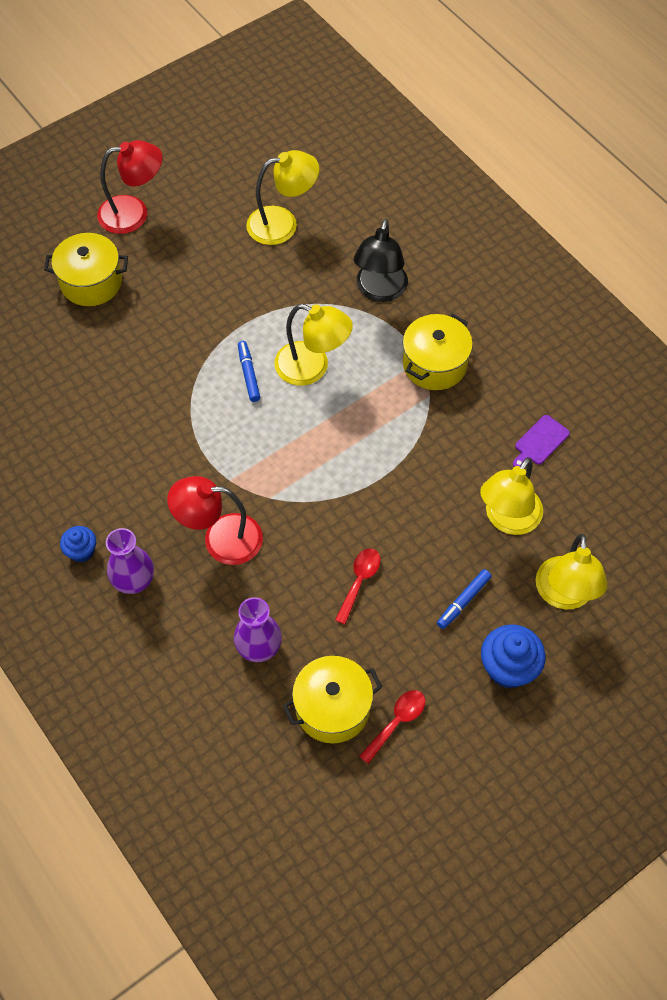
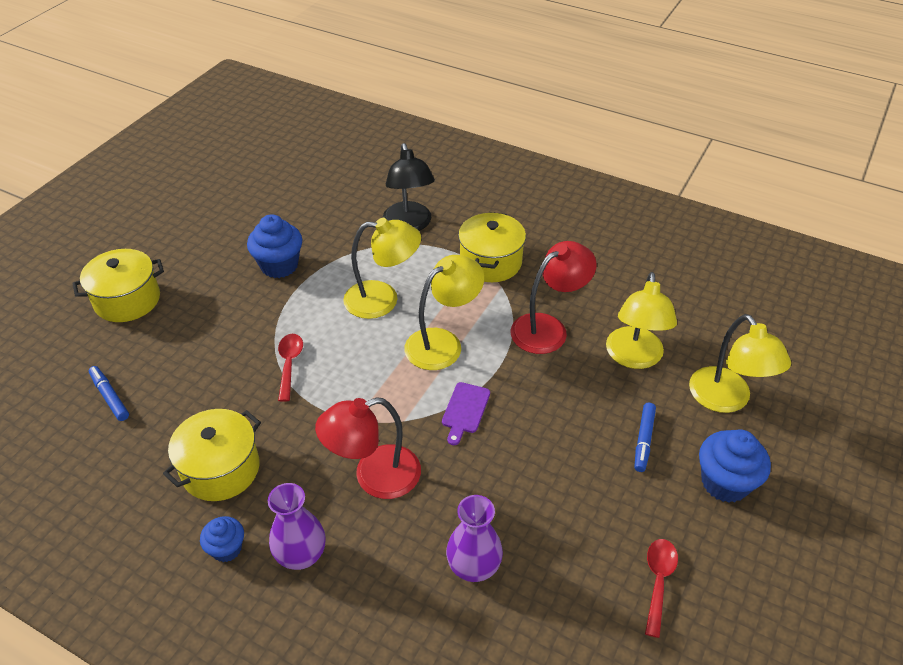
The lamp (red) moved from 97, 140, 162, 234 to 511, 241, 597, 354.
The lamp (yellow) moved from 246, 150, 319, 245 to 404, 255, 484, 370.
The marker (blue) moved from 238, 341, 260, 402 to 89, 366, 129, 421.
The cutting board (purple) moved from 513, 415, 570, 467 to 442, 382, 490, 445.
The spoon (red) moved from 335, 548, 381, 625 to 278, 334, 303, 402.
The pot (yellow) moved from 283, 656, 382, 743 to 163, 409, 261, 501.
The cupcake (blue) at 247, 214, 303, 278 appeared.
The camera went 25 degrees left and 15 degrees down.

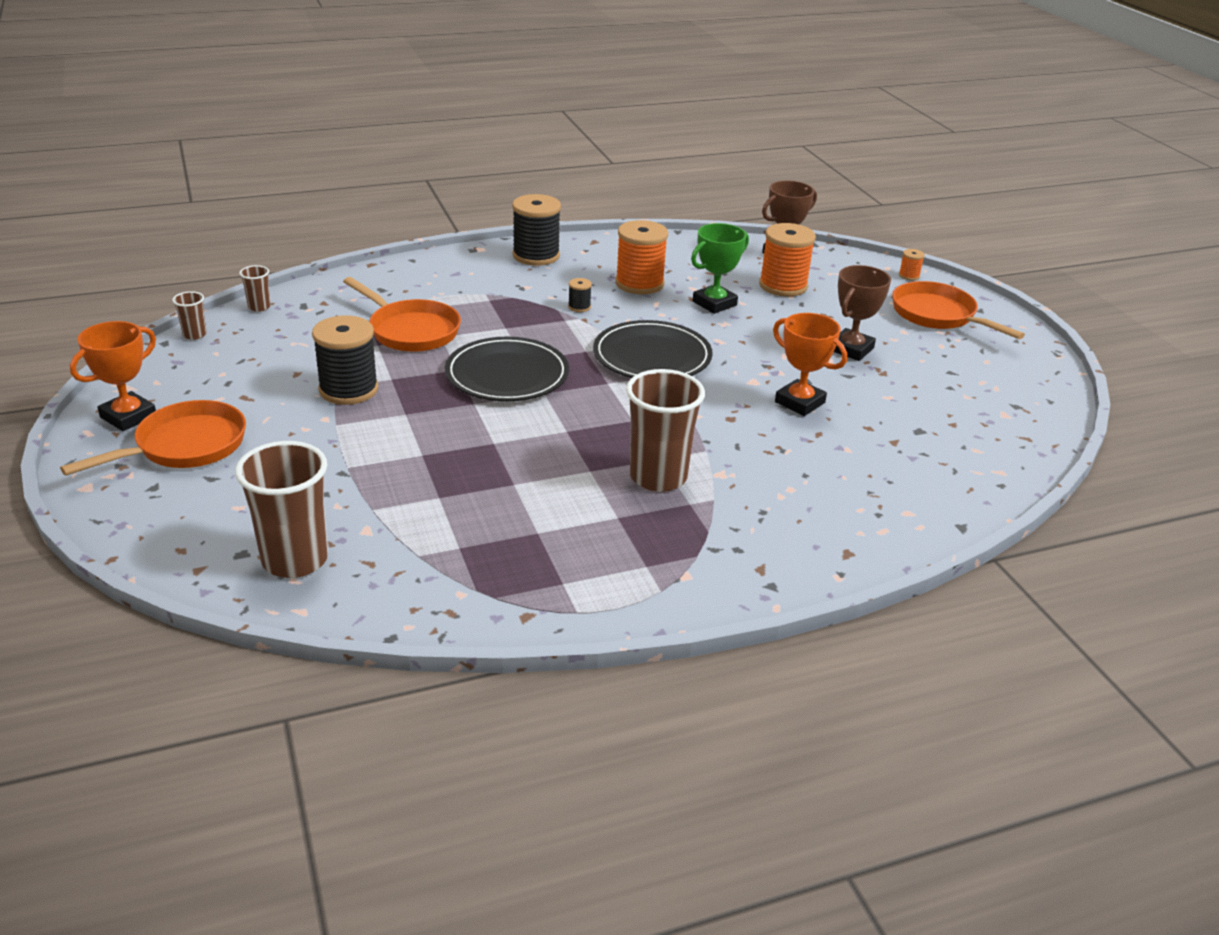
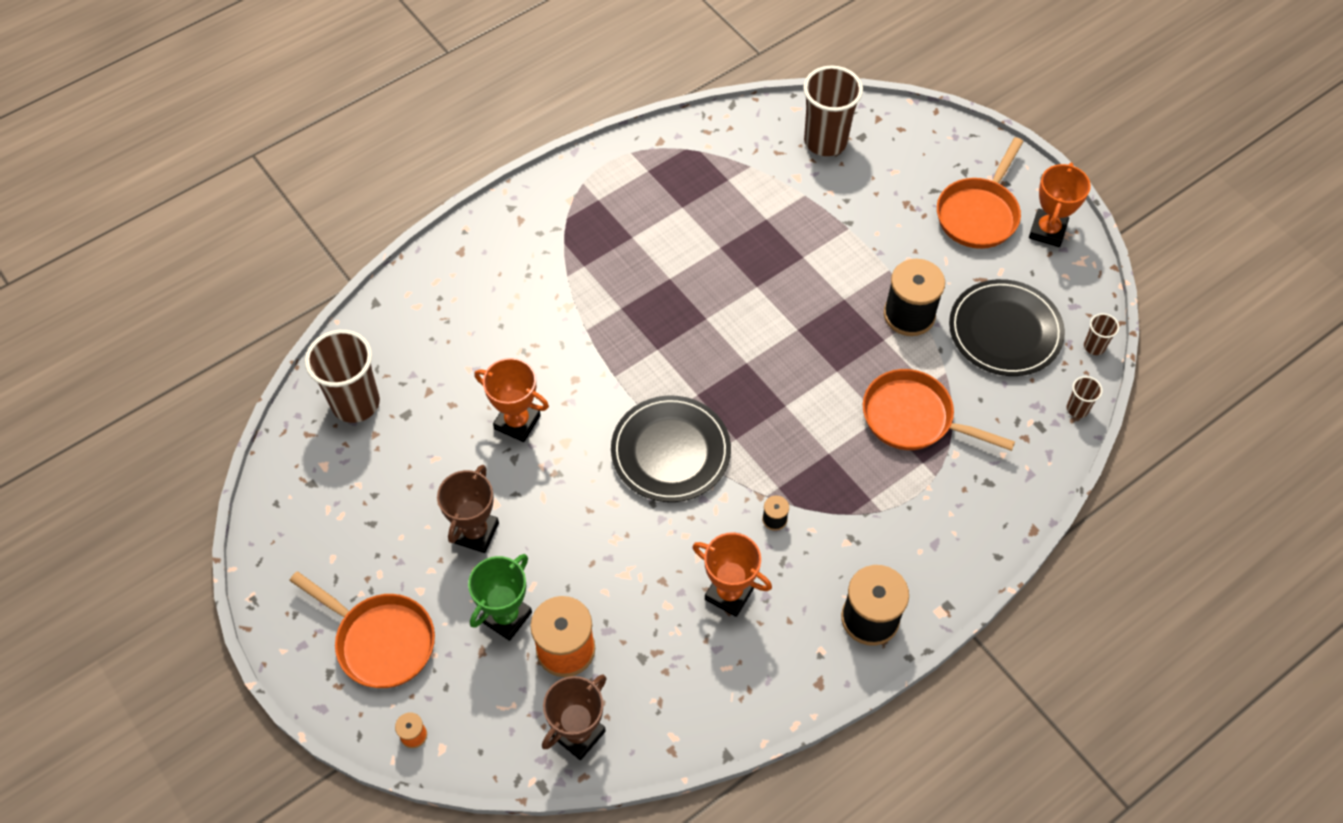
The spool (orange) at 615, 220, 668, 294 was replaced by the trophy (orange) at 693, 533, 772, 617.
The trophy (green) moved from 691, 223, 749, 314 to 468, 554, 532, 641.
The plate (black) moved from 445, 337, 569, 401 to 949, 279, 1065, 376.
The cup (brown) moved from 626, 369, 705, 492 to 305, 330, 380, 423.
The camera went 165 degrees right and 25 degrees up.

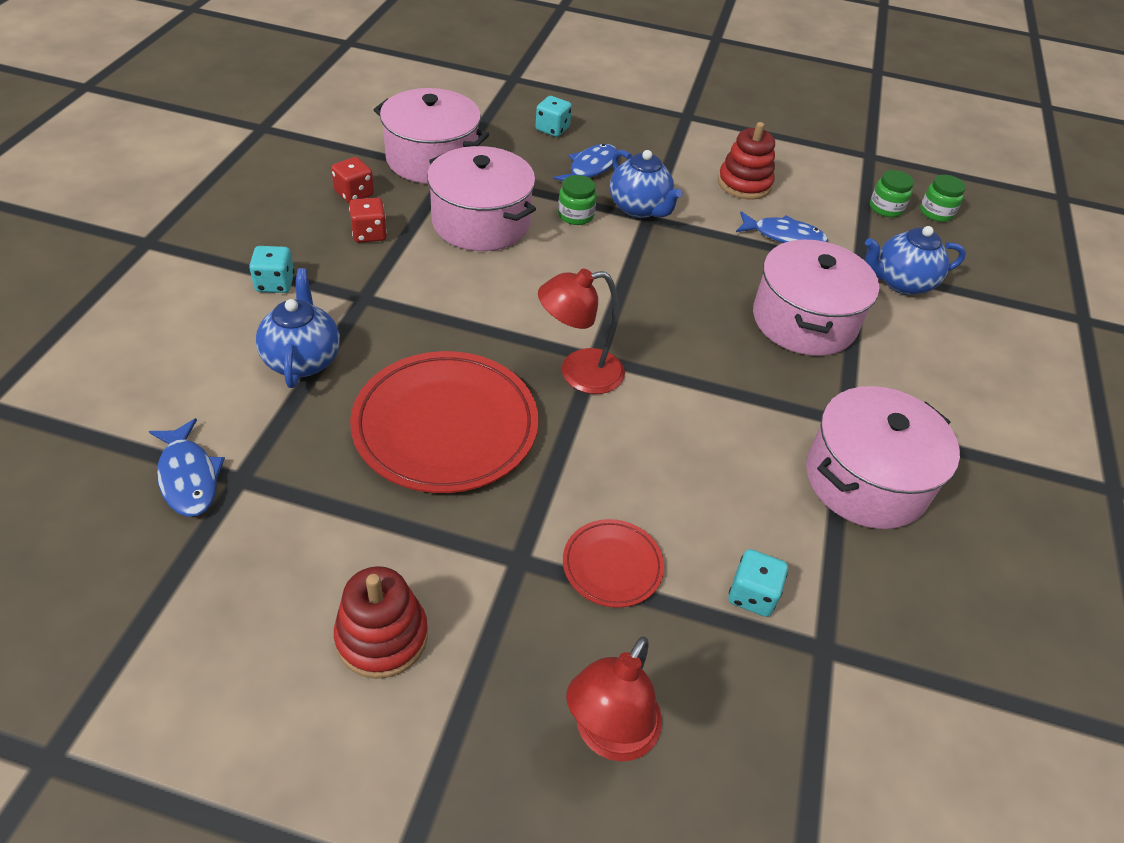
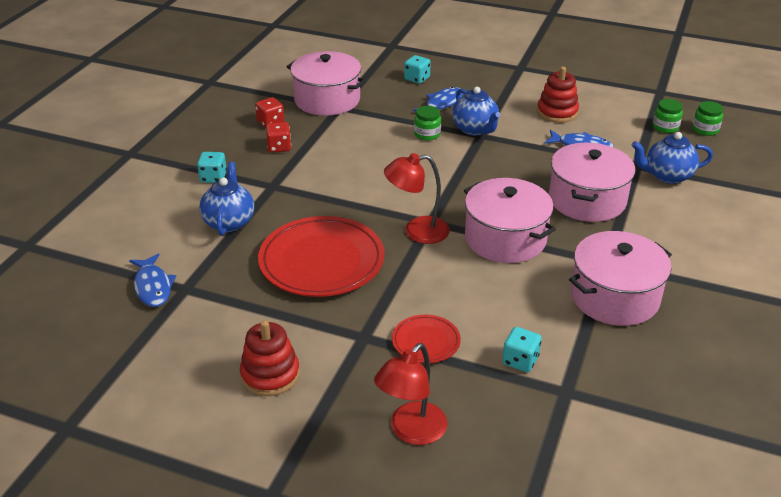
The pot (pink) moved from 427, 146, 536, 251 to 464, 178, 556, 263.
The camera went 10 degrees right and 10 degrees down.

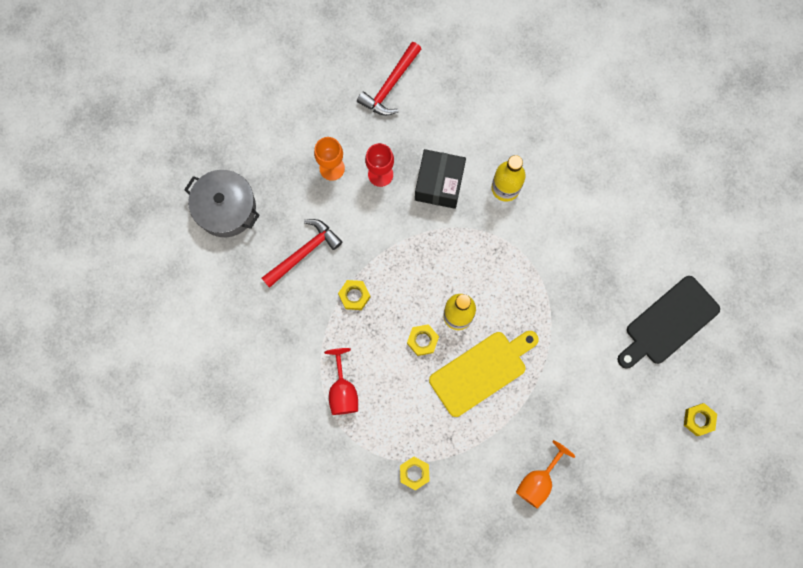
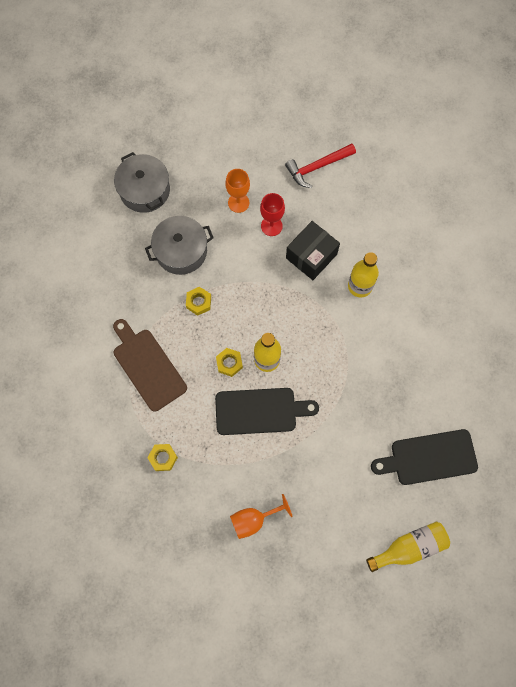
The hammer (red) at 262, 219, 342, 288 was replaced by the pot (grey) at 145, 216, 214, 275.
The cutting board (yellow) at 429, 331, 539, 417 became the cutting board (black) at 215, 388, 319, 435.
The goblet (red) at 324, 348, 358, 415 was replaced by the cutting board (brown) at 113, 319, 187, 412.
The nut (yellow) at 684, 403, 717, 436 was replaced by the bottle (yellow) at 366, 522, 450, 572.
The camera went 30 degrees right and 5 degrees down.

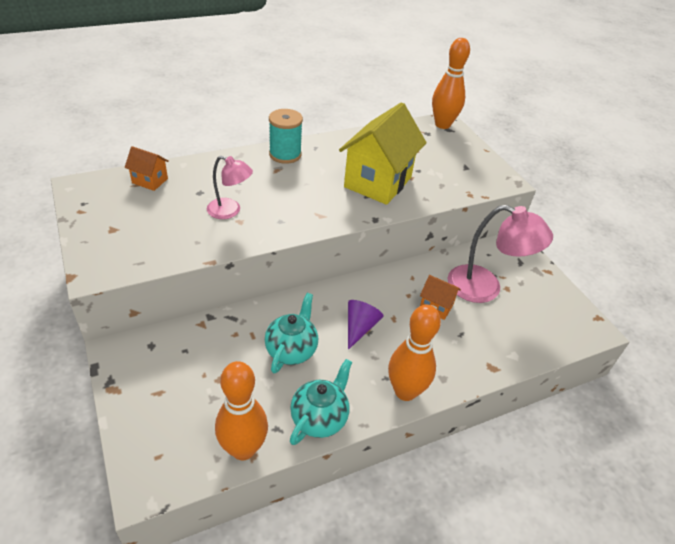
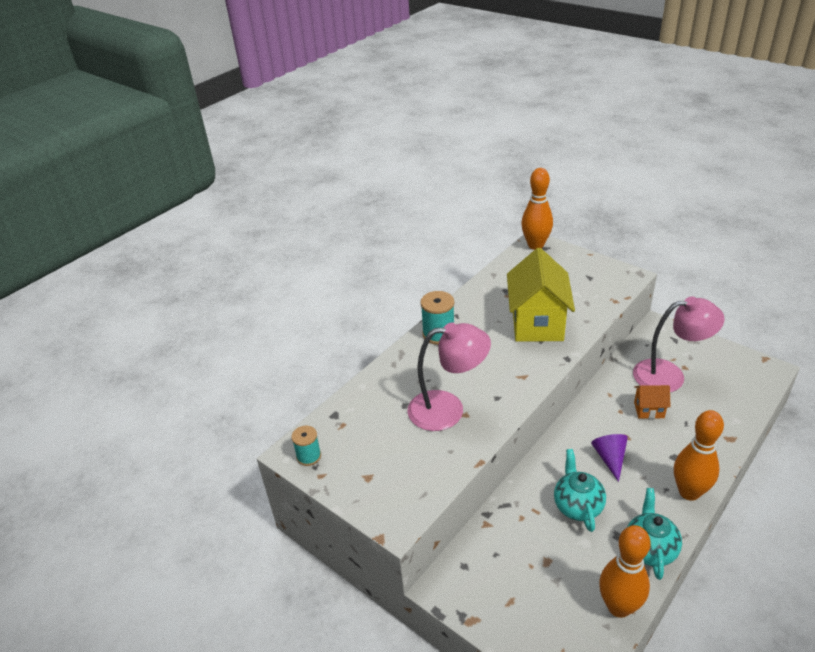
The house (orange) at 125, 146, 169, 191 disappeared.
The lamp (pink) at 207, 156, 253, 219 changed to 1.68 times the size.
The spool (turquoise) at 291, 426, 321, 466 appeared.
The camera went 20 degrees left and 5 degrees down.

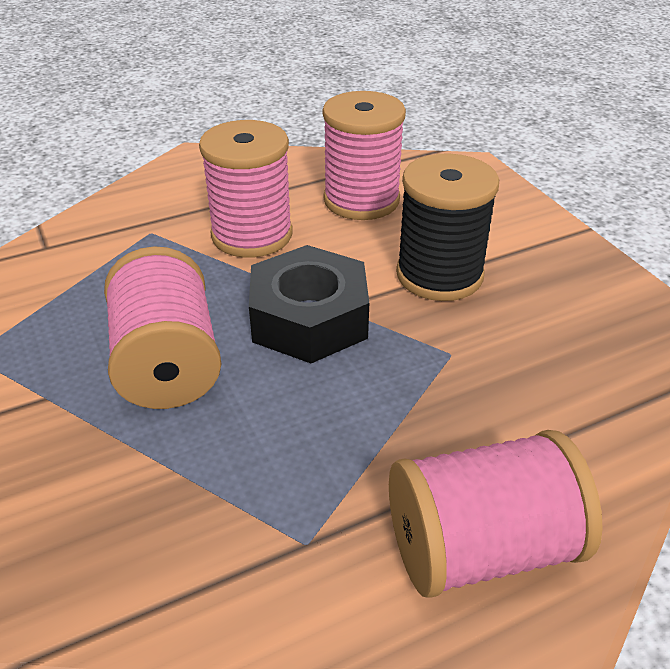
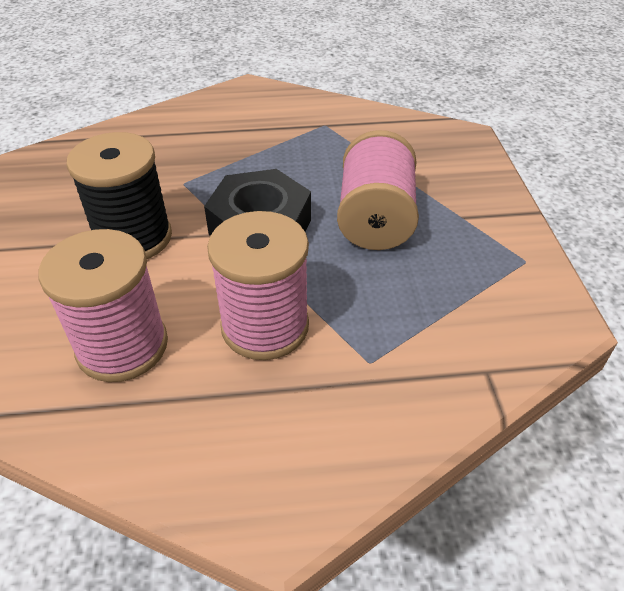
The spool (pink) at 389, 430, 603, 598 disappeared.
The camera went 160 degrees left and 5 degrees up.

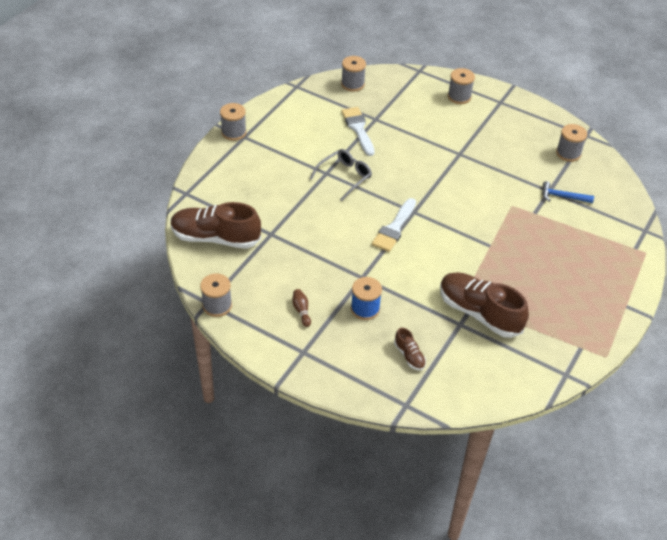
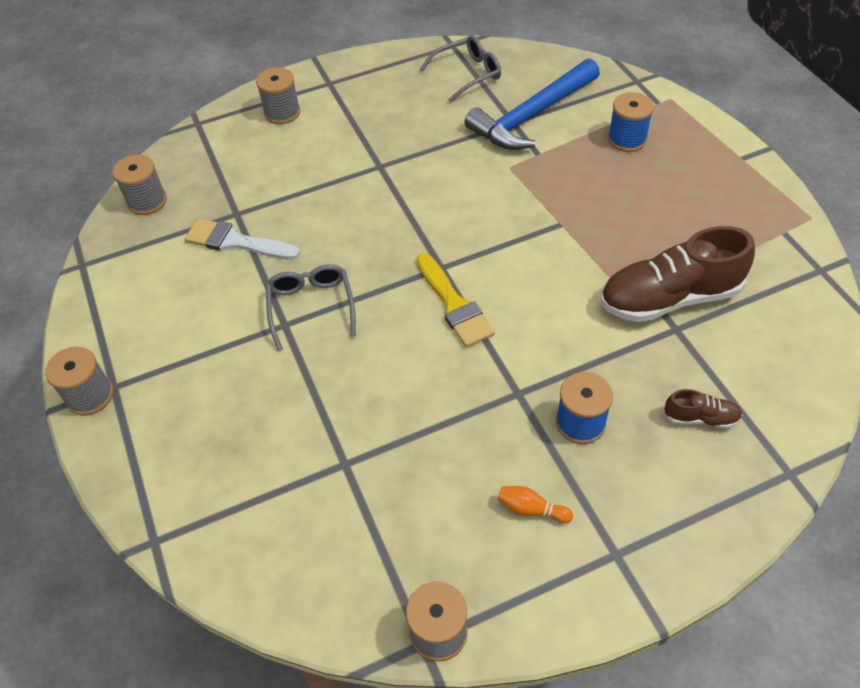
The spool (grey) at 556, 124, 587, 162 was replaced by the glasses (grey) at 420, 35, 501, 103.
The hammer (blue) at 542, 181, 594, 203 changed to 2.08 times the size.
The brush (white) at 372, 198, 416, 252 became the brush (yellow) at 416, 253, 495, 347.
The shoe (brown) at 171, 202, 261, 249 disappeared.
The bowling pin (brown) at 292, 289, 311, 327 became the bowling pin (orange) at 498, 486, 573, 523.
The spool (blue) at 608, 92, 654, 152 appeared.
The camera went 50 degrees left and 5 degrees up.

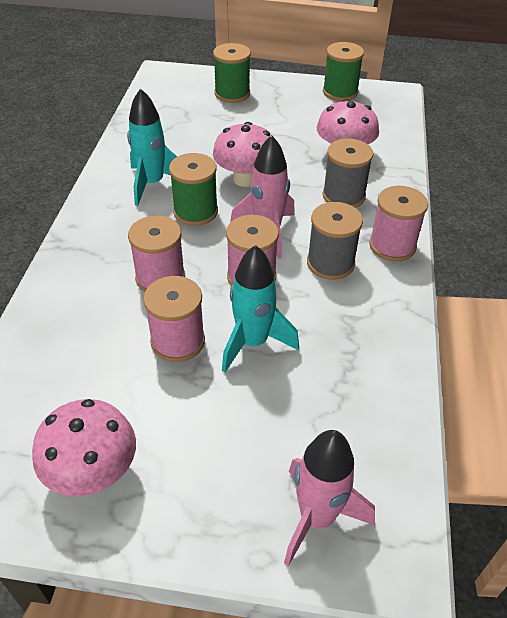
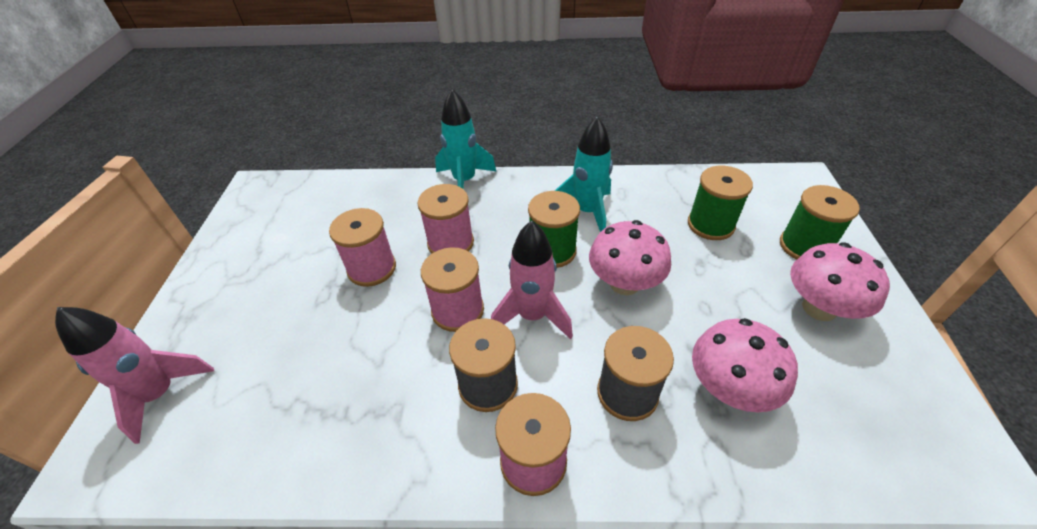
The spool (green) moved from 323, 42, 364, 101 to 688, 166, 753, 240.
The rocket (turquoise) moved from 222, 245, 299, 373 to 435, 89, 496, 189.
The mushroom (pink) moved from 32, 399, 136, 497 to 790, 242, 890, 321.
The camera went 85 degrees right and 0 degrees up.

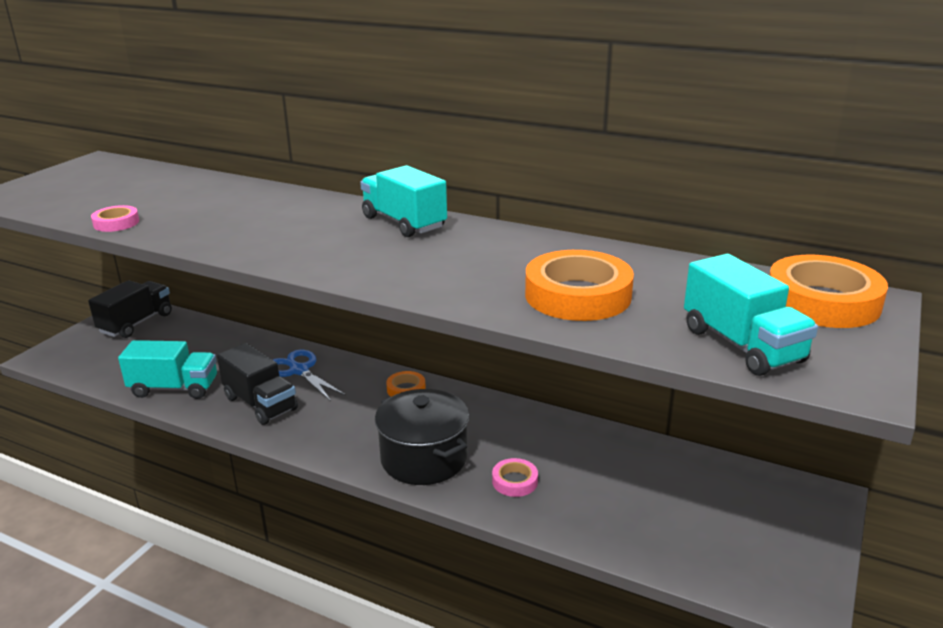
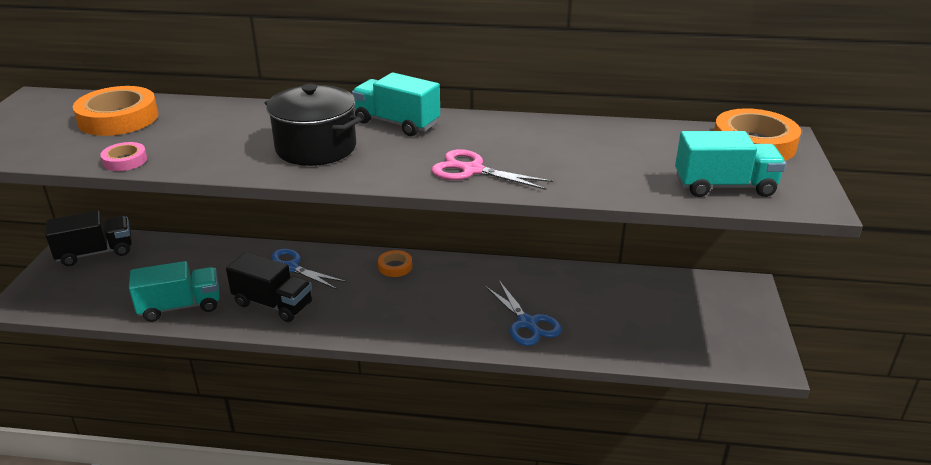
The tape (orange) moved from 525, 250, 634, 321 to 73, 86, 158, 136.
The truck (turquoise) at 684, 254, 818, 376 turned 45 degrees counterclockwise.
The truck (black) at 88, 280, 172, 338 turned 60 degrees clockwise.
The pot (black) moved from 375, 389, 469, 485 to 265, 84, 361, 166.
The tape (pink) at 492, 458, 538, 497 was replaced by the scissors (blue) at 485, 280, 562, 346.
The scissors (pink) at 432, 149, 553, 190 appeared.
The camera went 20 degrees left and 5 degrees up.

